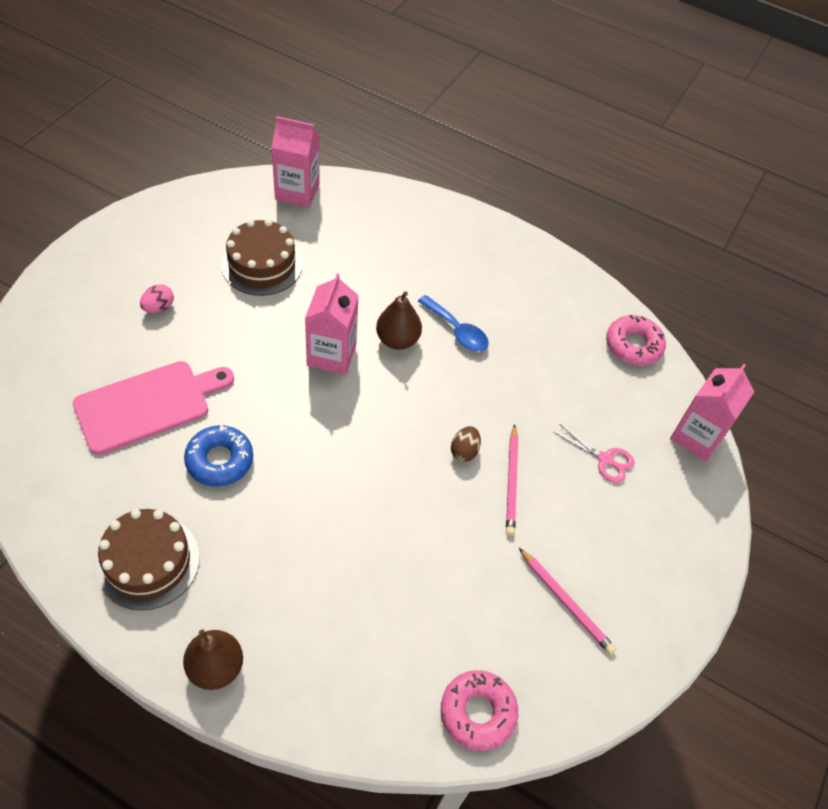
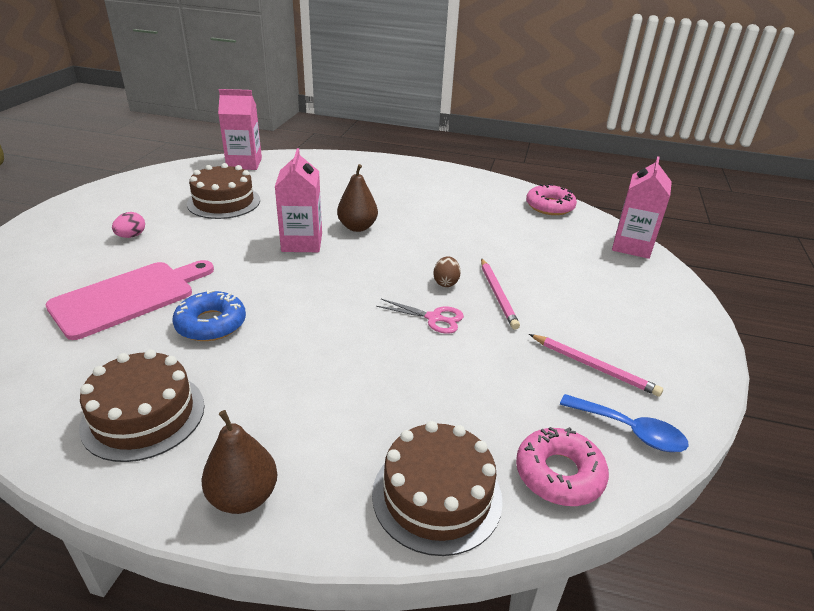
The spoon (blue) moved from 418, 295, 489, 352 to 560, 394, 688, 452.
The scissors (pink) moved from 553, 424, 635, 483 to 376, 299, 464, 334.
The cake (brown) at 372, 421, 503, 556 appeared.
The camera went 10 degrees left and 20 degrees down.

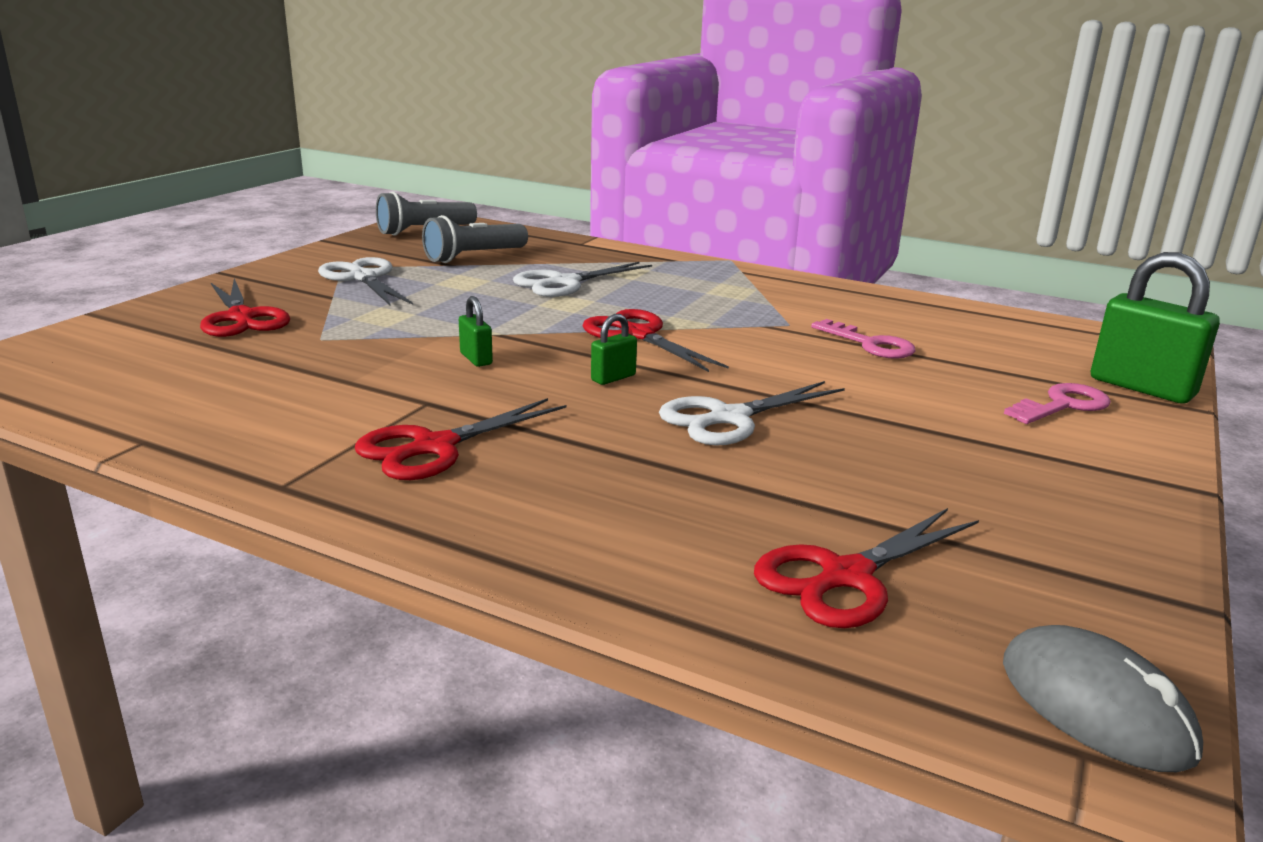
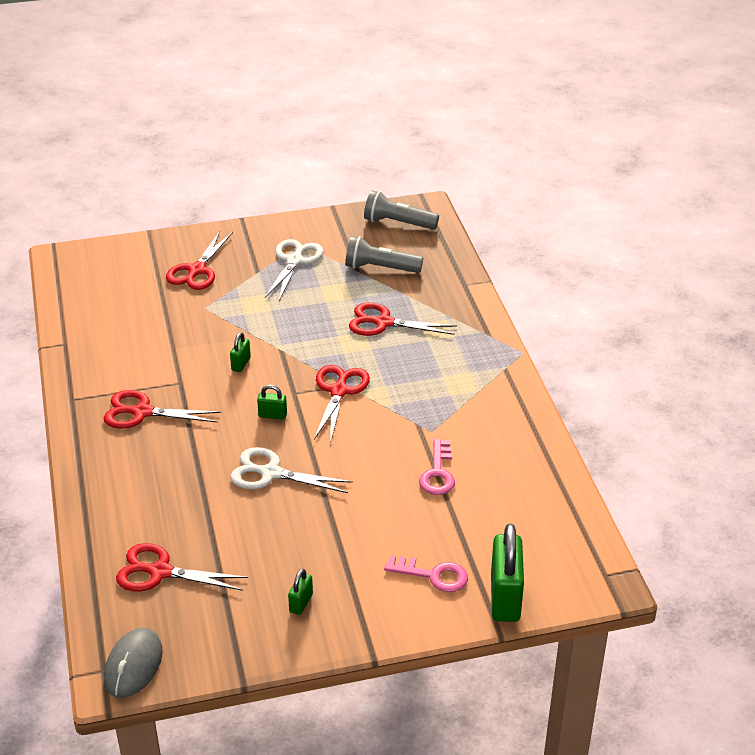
The scissors (white) at 513, 262, 652, 297 became the scissors (red) at 349, 302, 457, 336.
The padlock (green) at 288, 569, 313, 615 appeared.
The camera went 50 degrees right and 15 degrees up.

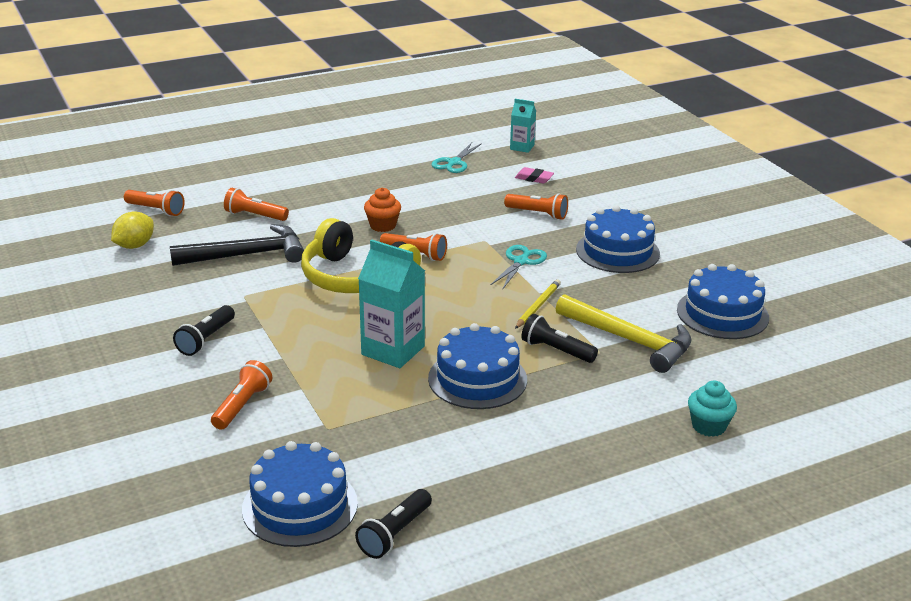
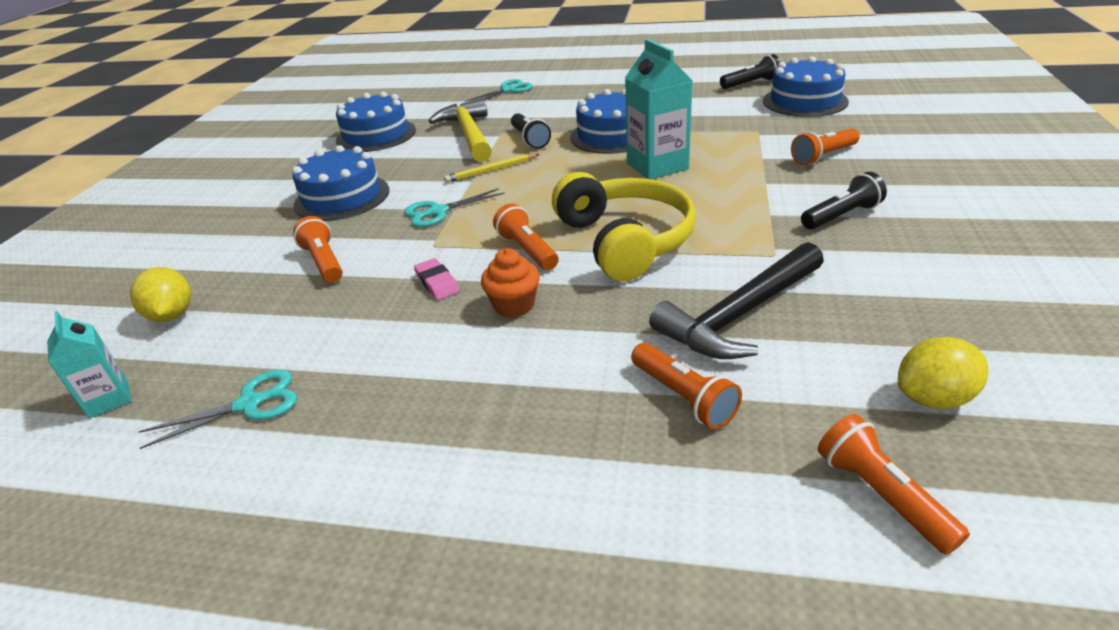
The eraser (pink) moved from 515, 167, 554, 184 to 414, 258, 460, 300.
The hammer (black) at 170, 224, 304, 266 turned 60 degrees counterclockwise.
The cupcake (turquoise) at 688, 381, 737, 437 was replaced by the scissors (turquoise) at 465, 79, 533, 102.
The lemon (yellow) at 130, 267, 191, 322 appeared.
The camera went 140 degrees left and 5 degrees up.

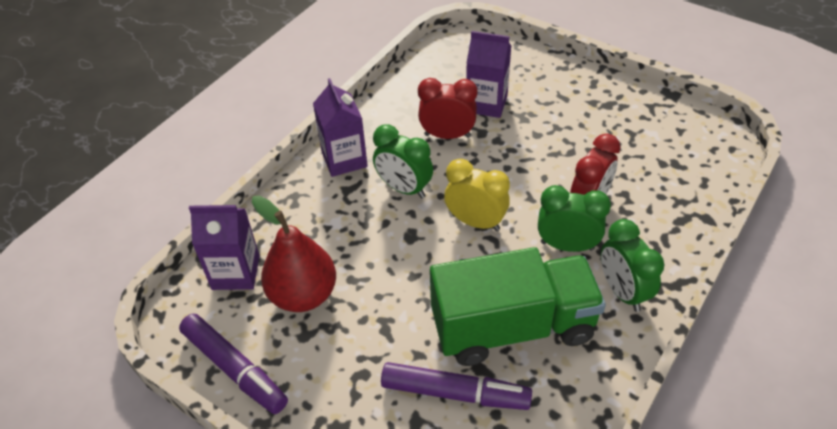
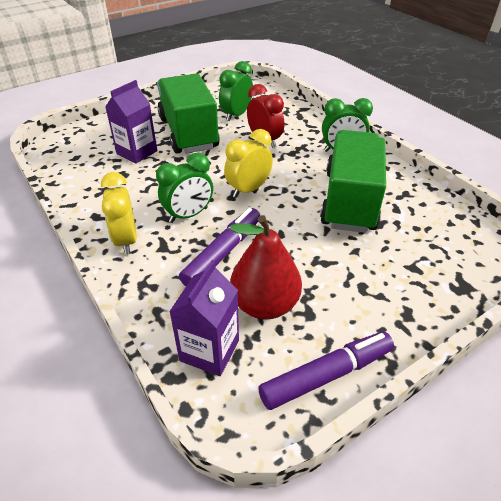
The carton (purple) at 313, 78, 368, 177 was replaced by the clock (yellow) at 101, 172, 137, 255.
The clock (red) at 418, 78, 478, 139 disappeared.
The clock (green) moved from 538, 185, 611, 252 to 219, 61, 253, 121.
The marker (purple) moved from 381, 362, 532, 410 to 179, 208, 260, 286.
The truck (green) at 157, 73, 220, 153 appeared.
The camera went 70 degrees left and 5 degrees down.

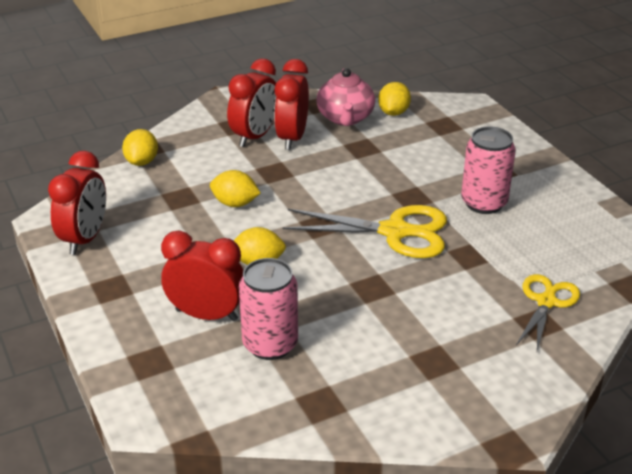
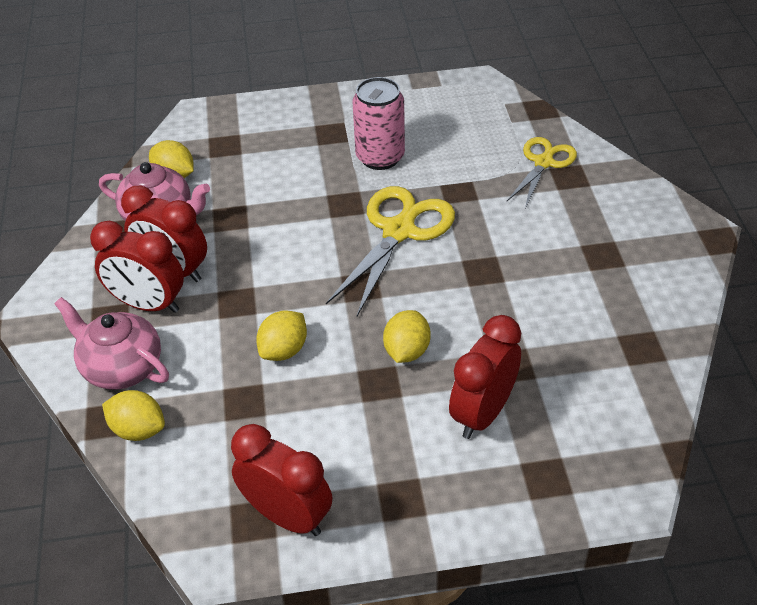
The clock (red) at 227, 59, 276, 147 turned 150 degrees clockwise.
The can (pink) at 239, 258, 298, 360 disappeared.
The scissors (yellow) at 516, 274, 580, 351 turned 75 degrees clockwise.
The teapot (pink) at 54, 297, 169, 389 appeared.
The camera went 70 degrees left and 10 degrees up.

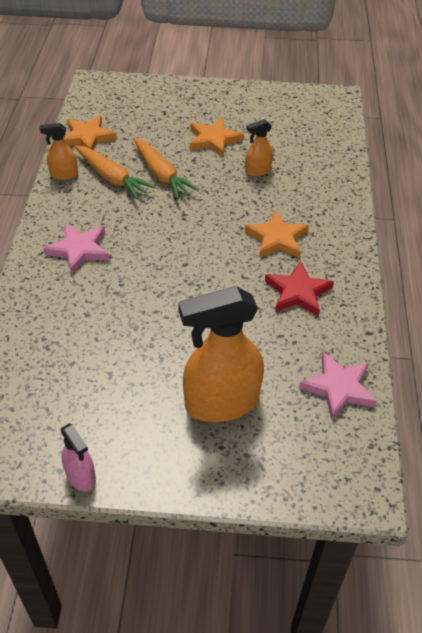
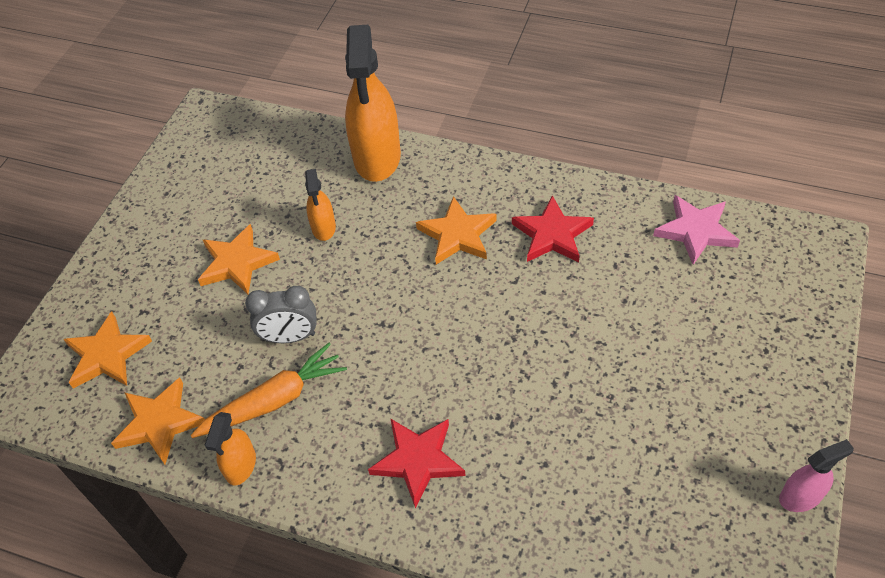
The carrot (orange) at 133, 137, 199, 199 was replaced by the clock (grey) at 245, 286, 317, 343.
The star (pink) at 43, 223, 110, 274 became the star (red) at 368, 418, 466, 509.
The spray bottle (orange) moved from 178, 286, 264, 422 to 345, 25, 401, 182.
The star (orange) at 63, 311, 152, 389 appeared.
The camera went 70 degrees left and 5 degrees up.

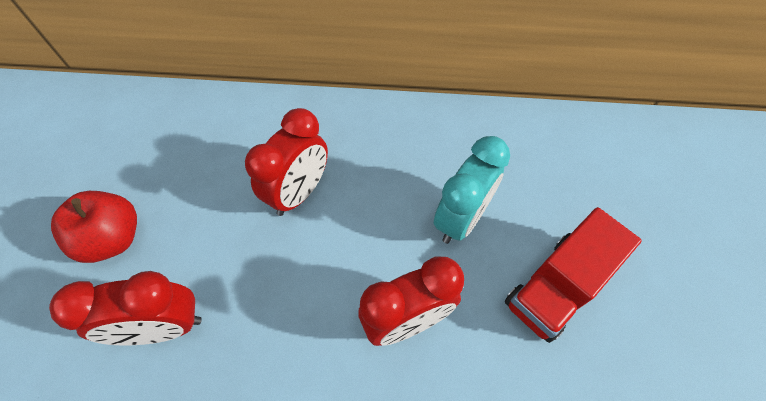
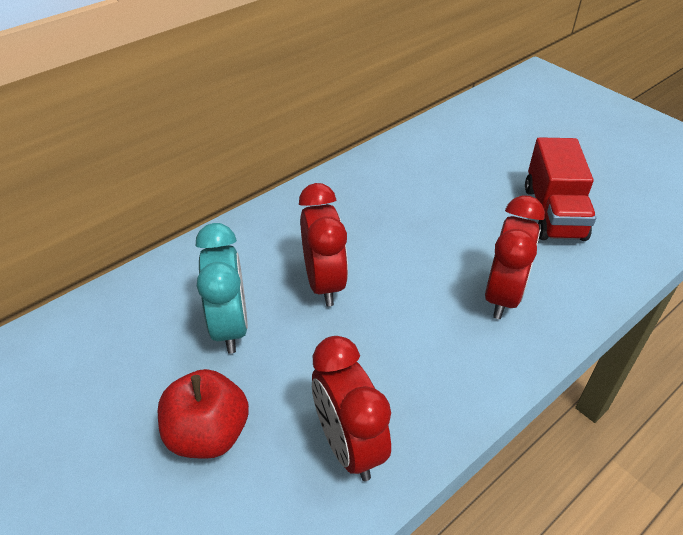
The clock (turquoise) moved from 434, 136, 510, 244 to 196, 223, 248, 354.
The clock (red) at 49, 271, 202, 345 turned 120 degrees clockwise.
The camera went 45 degrees left and 15 degrees down.

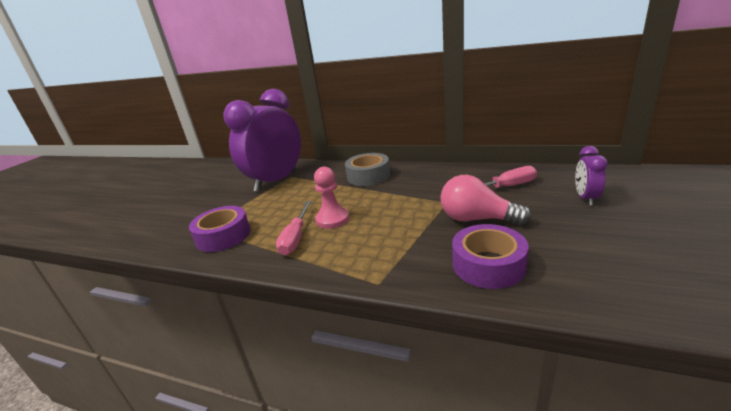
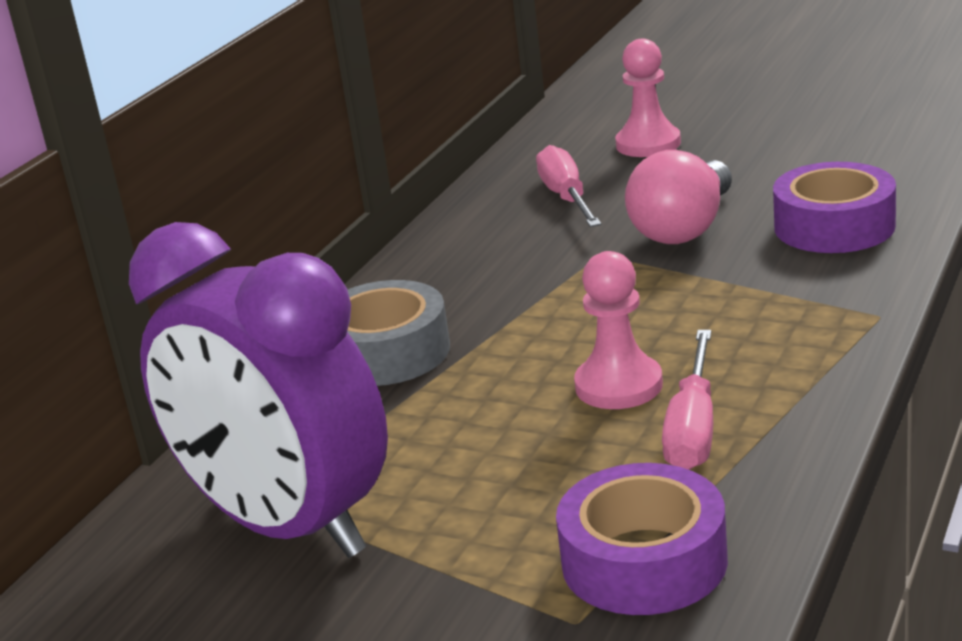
The clock (purple) at 575, 146, 608, 206 was replaced by the pawn (pink) at 615, 38, 681, 157.
The screwdriver (pink) at 276, 201, 311, 255 turned 90 degrees clockwise.
The camera went 85 degrees left and 0 degrees up.

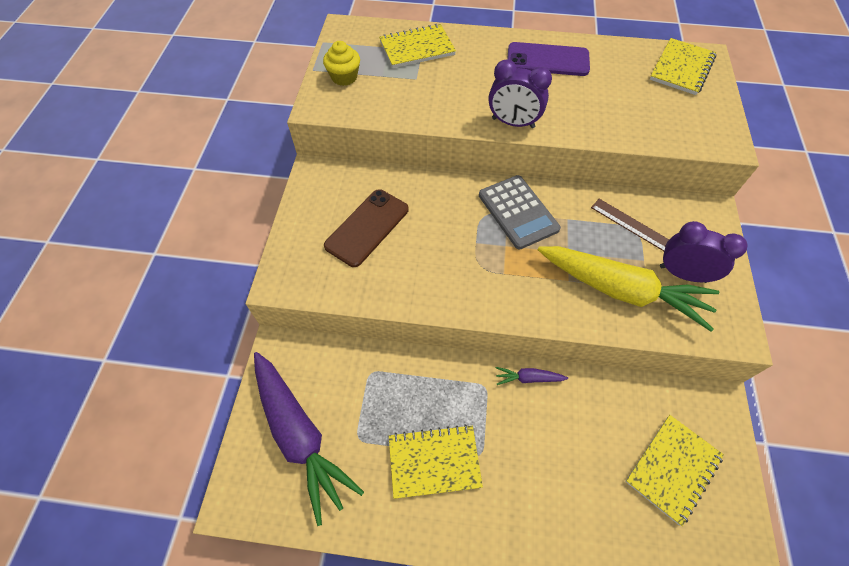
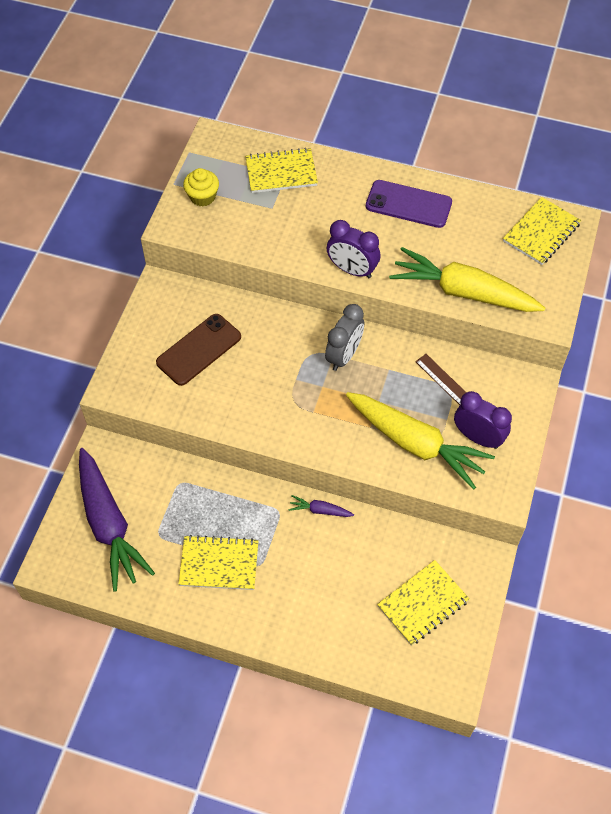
The calculator (grey) at 479, 175, 561, 250 was replaced by the clock (grey) at 325, 304, 364, 371.
The carrot (yellow) at 389, 247, 545, 312 appeared.
The camera went 10 degrees right and 0 degrees up.

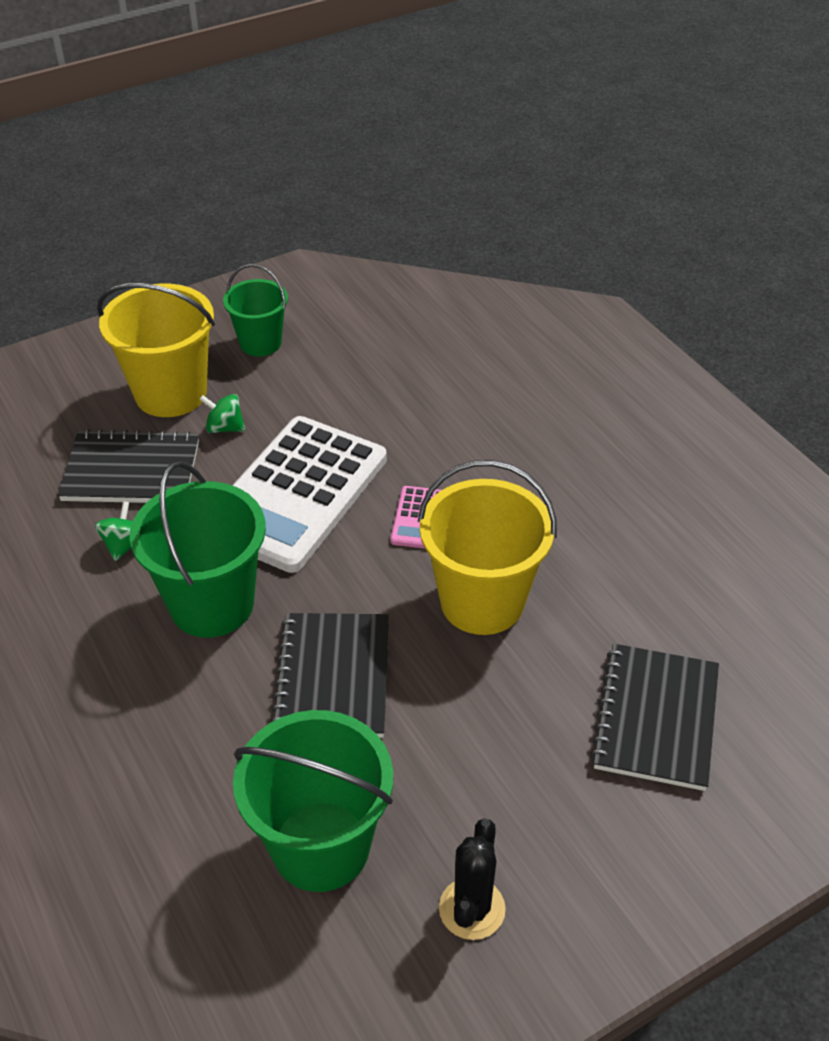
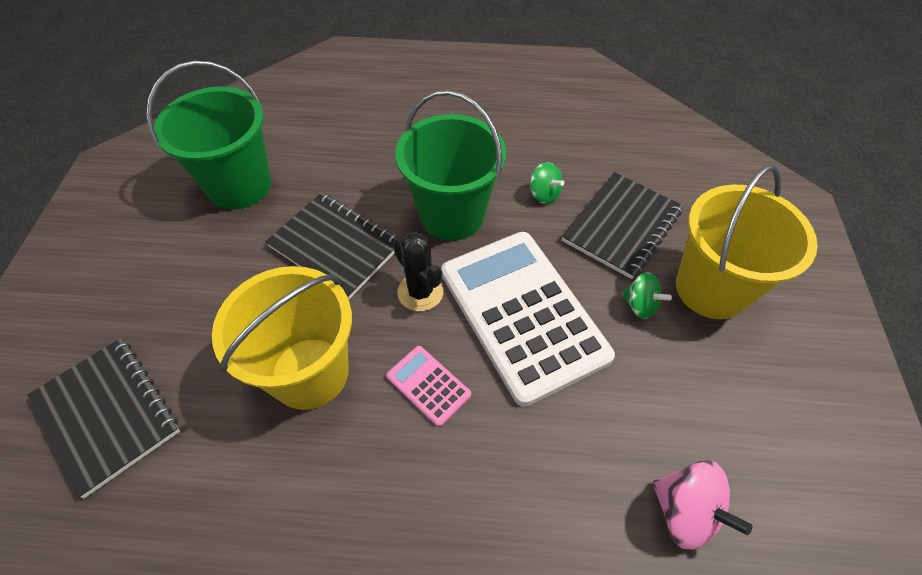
The bucket (green) at 223, 264, 288, 356 disappeared.
The spinning top (green) at 199, 394, 245, 433 turned 75 degrees clockwise.
The cactus (black) moved from 439, 818, 506, 940 to 393, 232, 443, 311.
The spinning top (pink) at 652, 460, 752, 550 appeared.
The camera went 125 degrees right and 10 degrees up.

